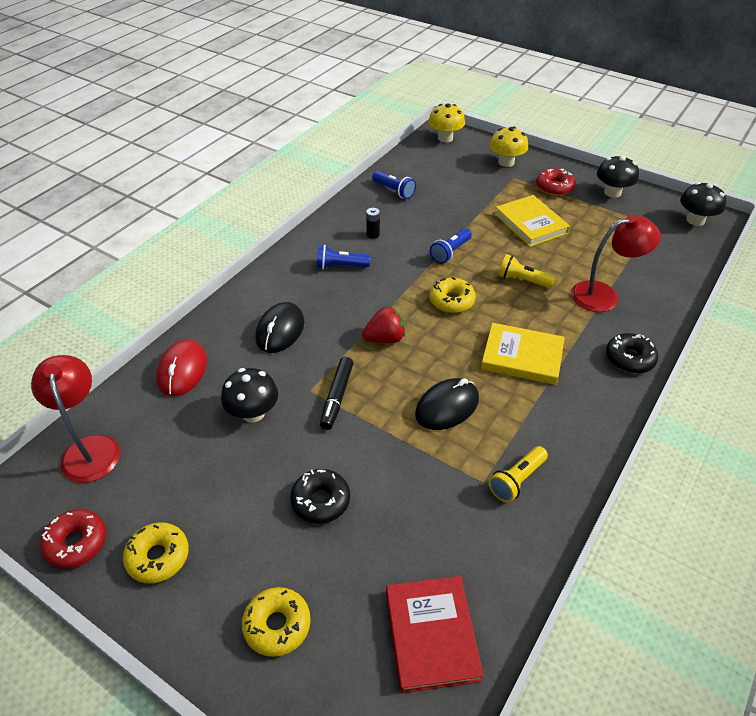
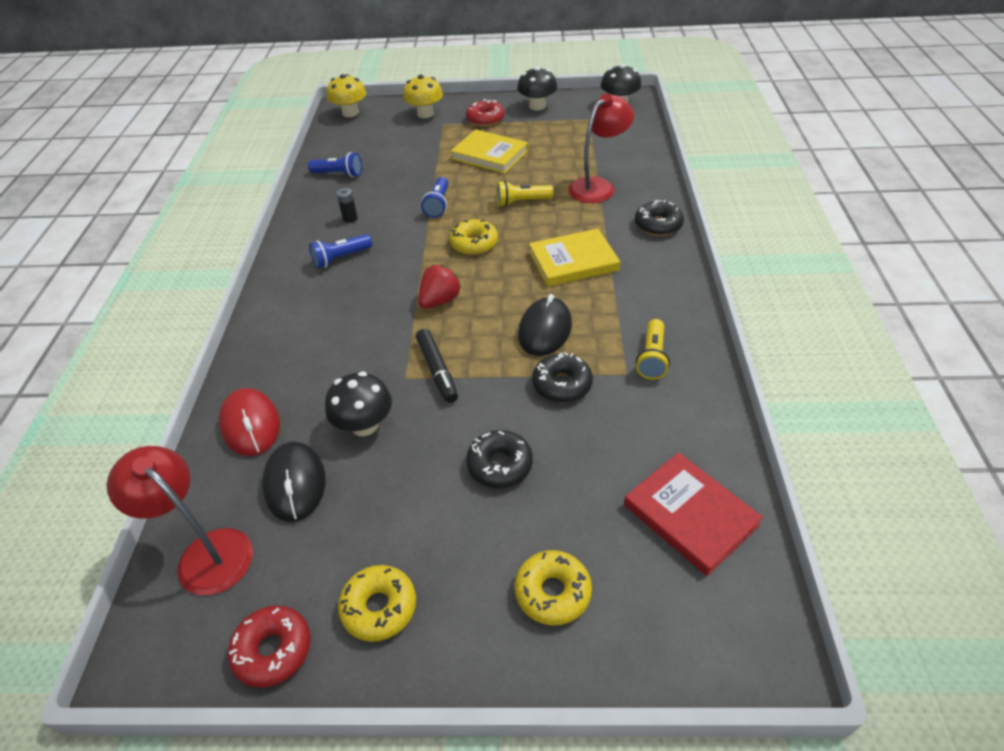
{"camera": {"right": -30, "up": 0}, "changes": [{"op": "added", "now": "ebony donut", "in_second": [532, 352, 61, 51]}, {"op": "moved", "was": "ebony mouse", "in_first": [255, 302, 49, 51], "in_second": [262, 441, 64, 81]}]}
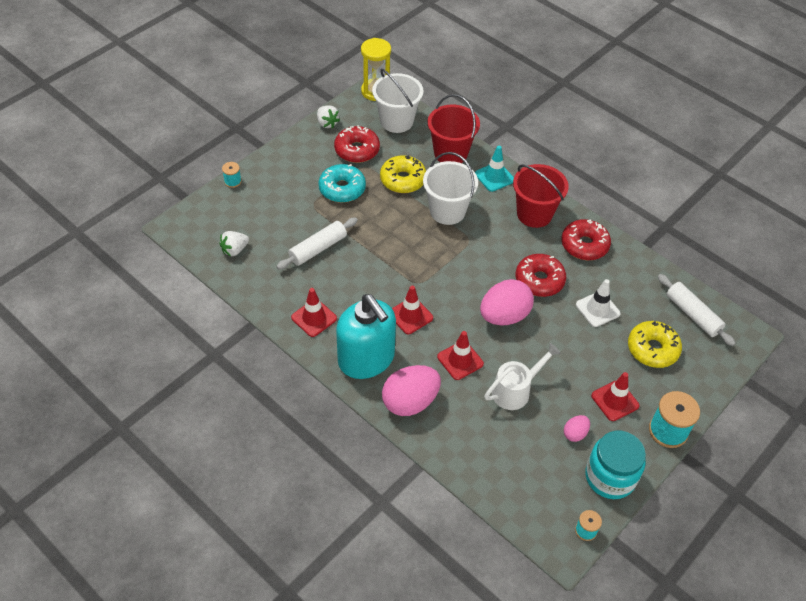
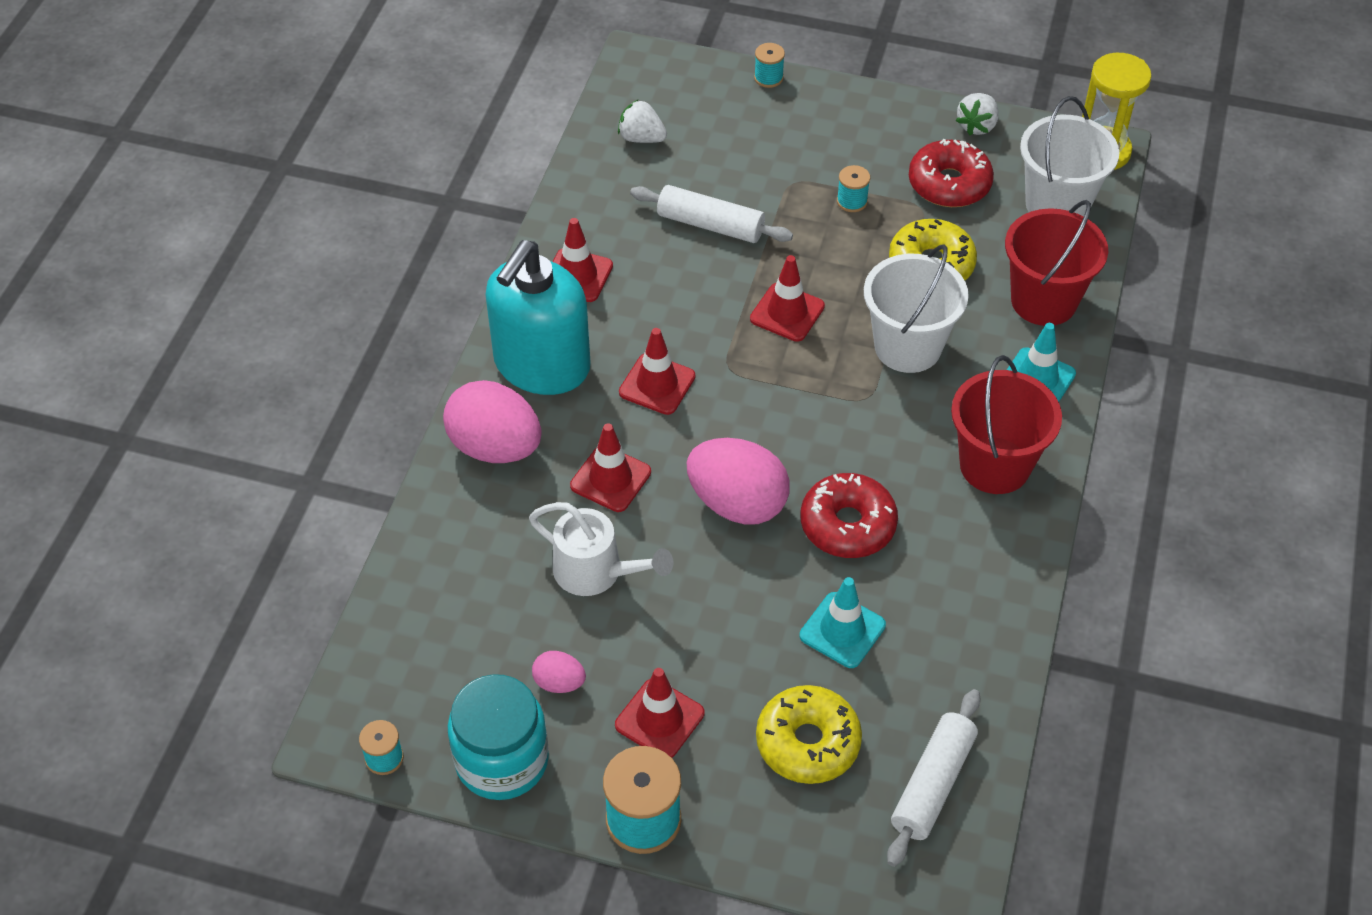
{"camera": {"right": 65, "up": 0}, "changes": [{"op": "removed", "was": "scarlet donut", "in_first": [561, 219, 50, 41]}, {"op": "added", "now": "scarlet road cone", "in_second": [750, 255, 75, 87]}, {"op": "replaced", "was": "aqua donut", "now": "aqua bobbin", "in_first": [318, 164, 48, 39], "in_second": [837, 165, 33, 47]}, {"op": "recoloured", "was": "white road cone", "now": "aqua road cone", "in_first": [576, 279, 45, 48], "in_second": [800, 577, 86, 91]}]}
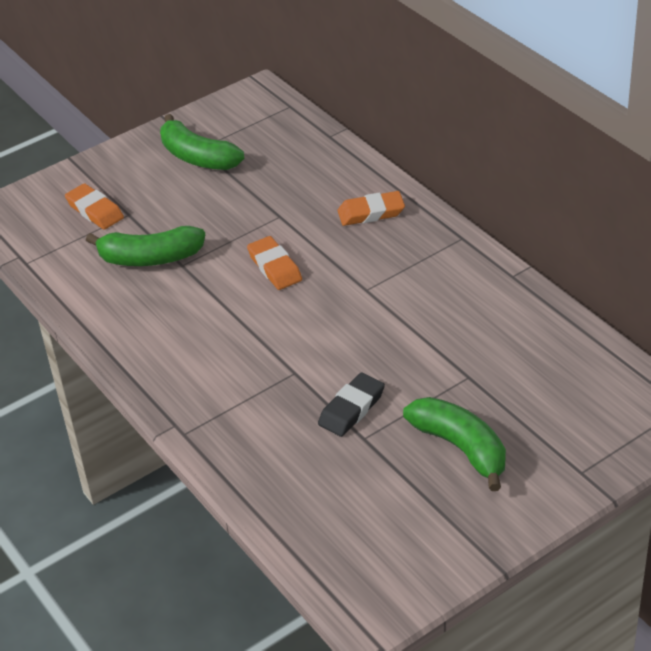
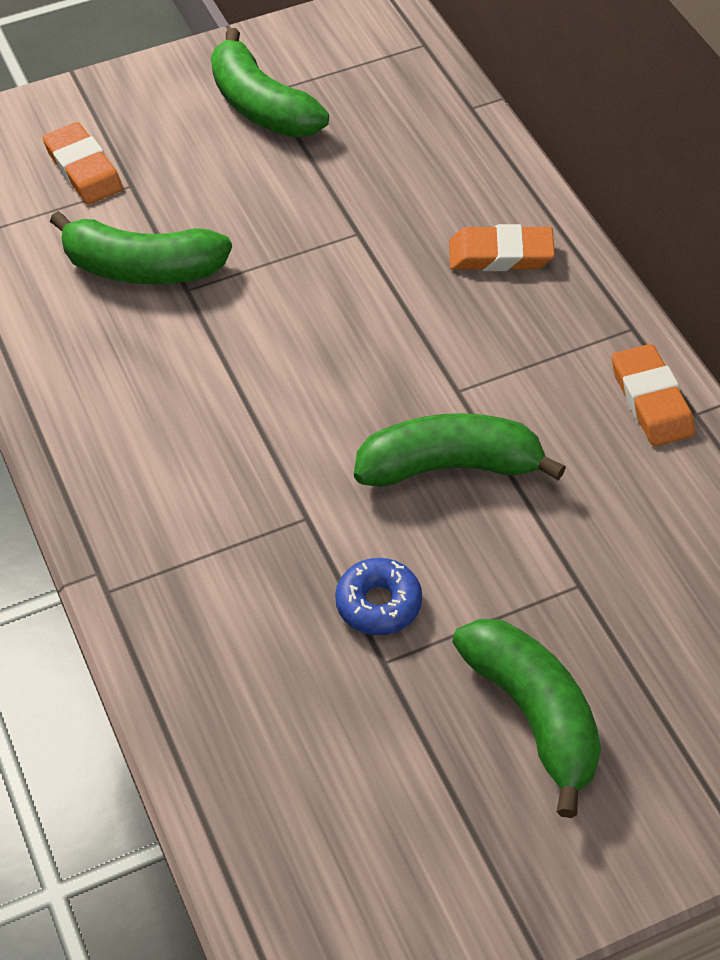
{"camera": {"right": 10, "up": 10}, "changes": [{"op": "added", "now": "emerald toy banana", "in_second": [354, 413, 212, 74]}, {"op": "moved", "was": "orange pencil eraser", "in_first": [247, 236, 55, 54], "in_second": [612, 344, 83, 103]}, {"op": "replaced", "was": "ebony pencil eraser", "now": "royal blue donut", "in_first": [318, 372, 67, 65], "in_second": [335, 558, 87, 77]}]}
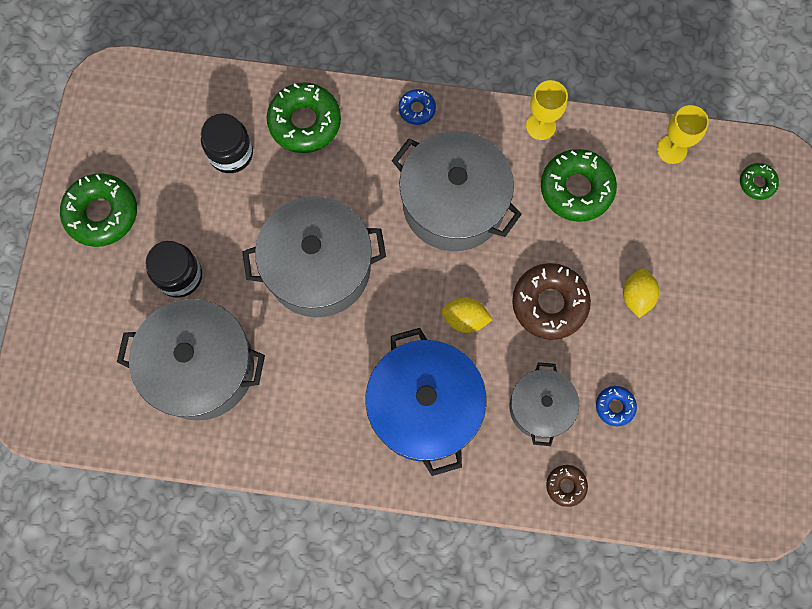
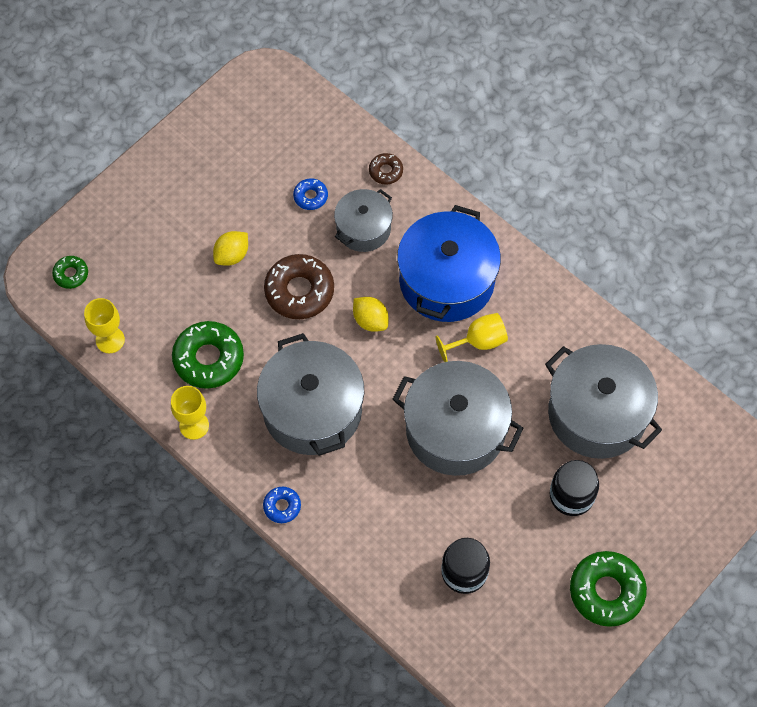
{"camera": {"right": -145, "up": -10}, "changes": [{"op": "removed", "was": "emerald donut", "in_first": [267, 82, 74, 71]}, {"op": "added", "now": "golden goblet", "in_second": [435, 313, 73, 49]}]}
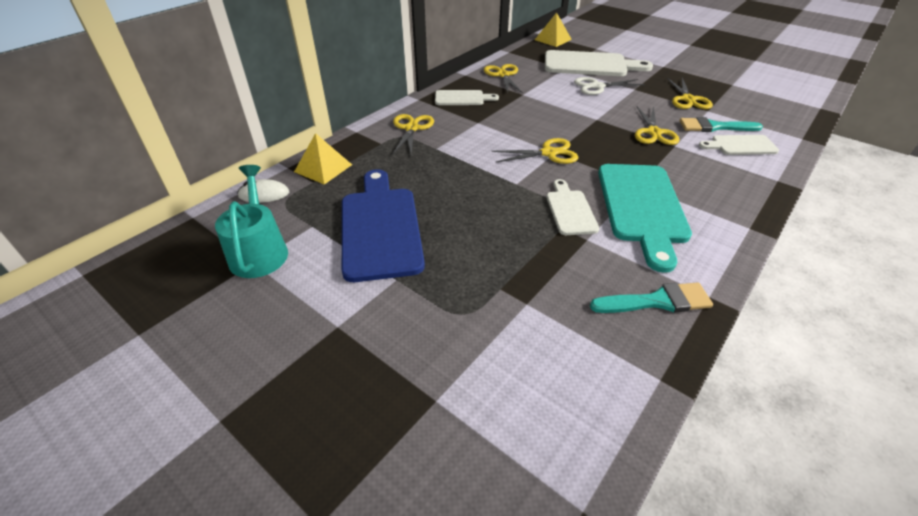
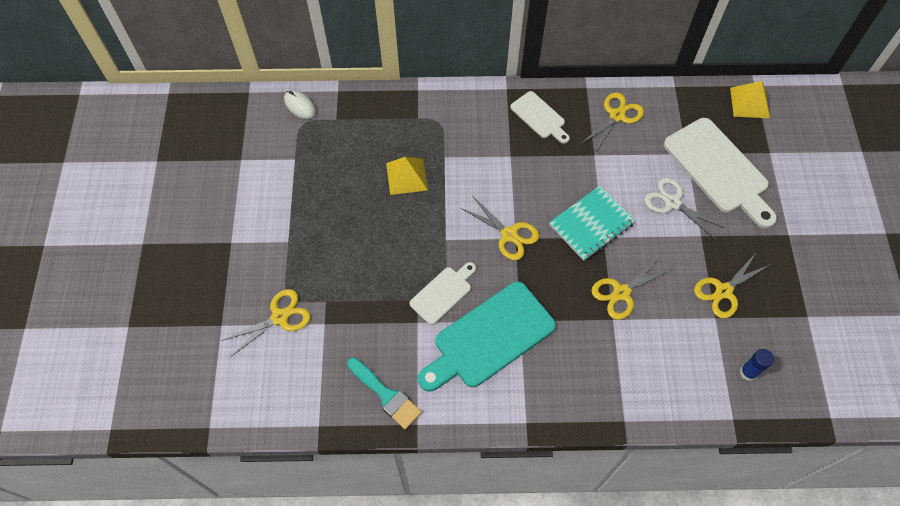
{"camera": {"right": 50, "up": 20}, "changes": [{"op": "removed", "was": "aqua watering pot", "in_first": [215, 165, 73, 113]}, {"op": "removed", "was": "royal blue bread board", "in_first": [342, 169, 83, 113]}, {"op": "removed", "was": "aqua paint brush", "in_first": [680, 117, 83, 15]}, {"op": "removed", "was": "white bread board", "in_first": [699, 135, 80, 20]}, {"op": "added", "now": "aqua notebook", "in_second": [549, 186, 87, 75]}, {"op": "added", "now": "royal blue stick of glue", "in_second": [740, 349, 34, 32]}, {"op": "moved", "was": "golden pyramid shape", "in_first": [294, 133, 58, 52], "in_second": [386, 157, 42, 38]}, {"op": "moved", "was": "golden pair of scissors", "in_first": [393, 114, 41, 41], "in_second": [221, 289, 90, 67]}]}
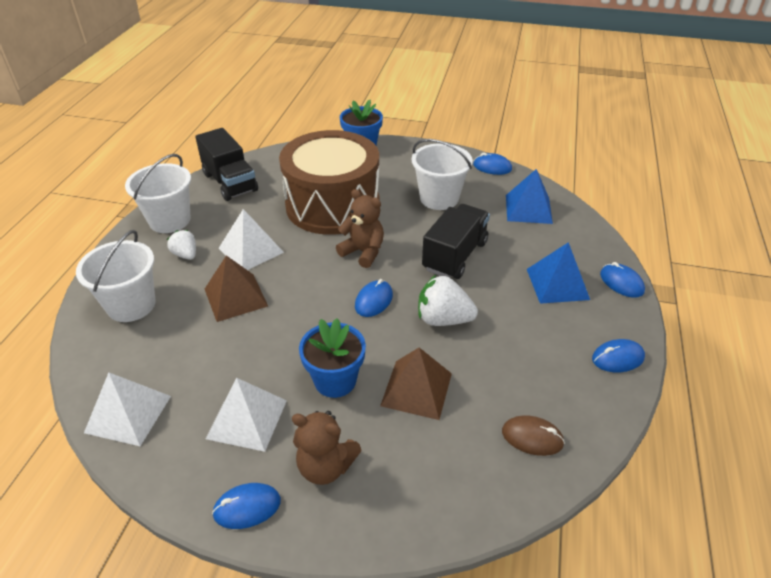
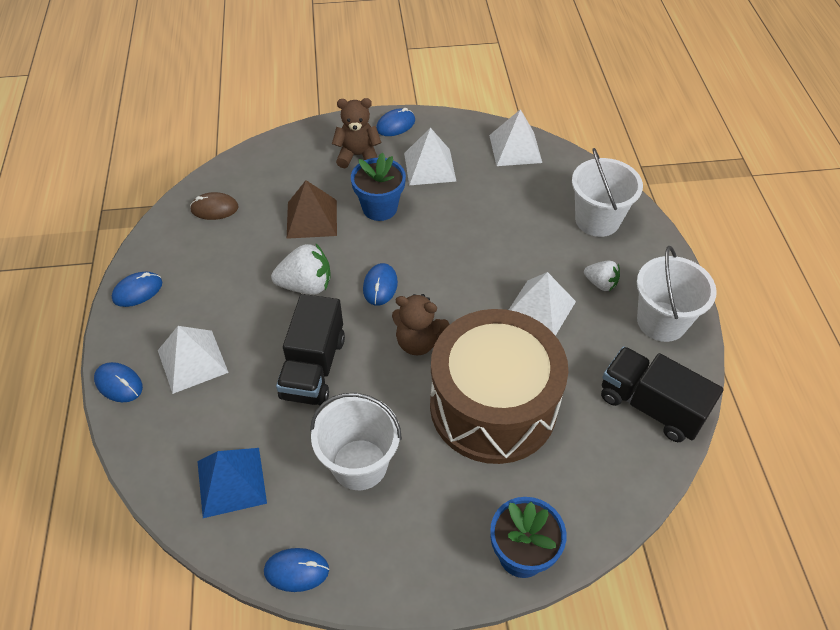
{"camera": {"right": 160, "up": 10}, "changes": [{"op": "removed", "was": "dark brown pyramid shape", "in_first": [205, 255, 63, 67]}, {"op": "recoloured", "was": "royal blue pyramid shape", "now": "white pyramid shape", "in_first": [527, 242, 63, 62], "in_second": [158, 326, 71, 68]}]}
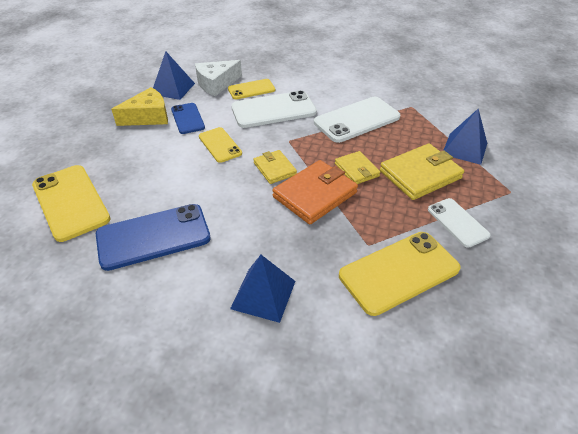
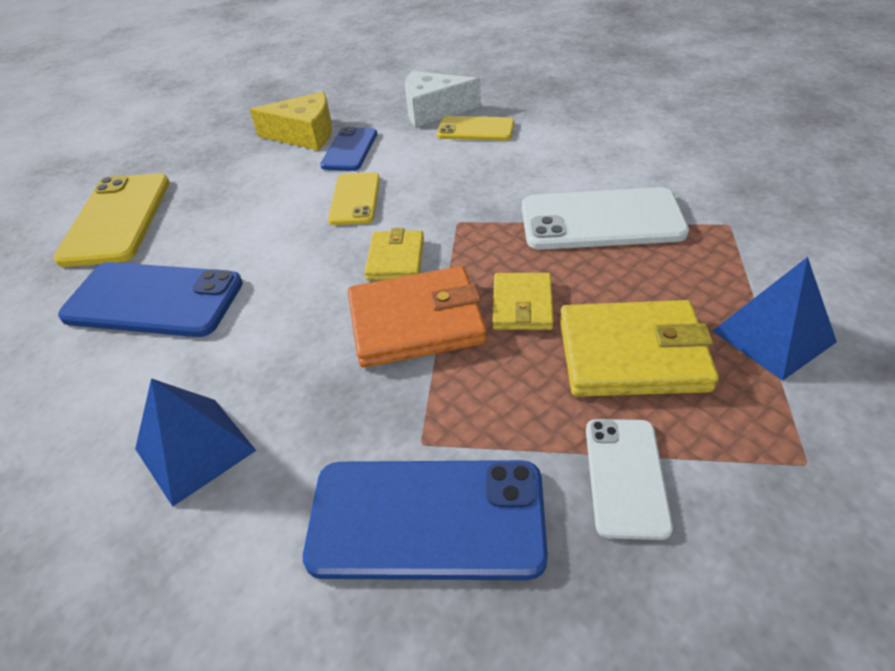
{"camera": {"right": 35, "up": 0}, "changes": [{"op": "removed", "was": "royal blue pyramid shape", "in_first": [153, 51, 42, 49]}, {"op": "removed", "was": "white mobile phone", "in_first": [231, 90, 86, 38]}, {"op": "recoloured", "was": "golden mobile phone", "now": "royal blue mobile phone", "in_first": [339, 232, 122, 84], "in_second": [303, 460, 245, 120]}]}
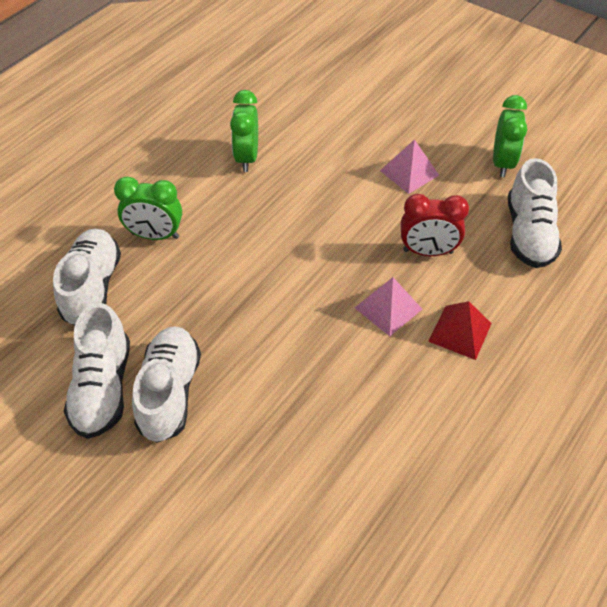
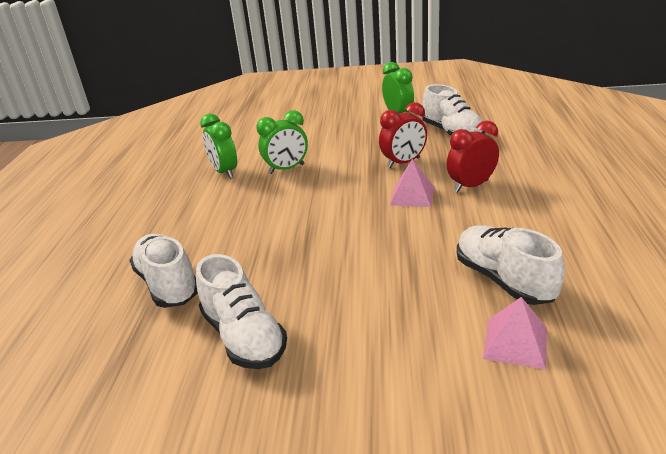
{"camera": {"right": -30, "up": -20}, "changes": [{"op": "moved", "was": "emerald clock", "in_first": [114, 176, 68, 64], "in_second": [256, 110, 52, 64]}, {"op": "moved", "was": "white lace-up shoe", "in_first": [132, 326, 69, 117], "in_second": [457, 225, 108, 80]}, {"op": "moved", "was": "pink pyramid shape", "in_first": [380, 139, 59, 55], "in_second": [483, 297, 64, 72]}, {"op": "replaced", "was": "scarlet pyramid shape", "now": "scarlet clock", "in_first": [428, 301, 64, 59], "in_second": [447, 121, 52, 71]}]}
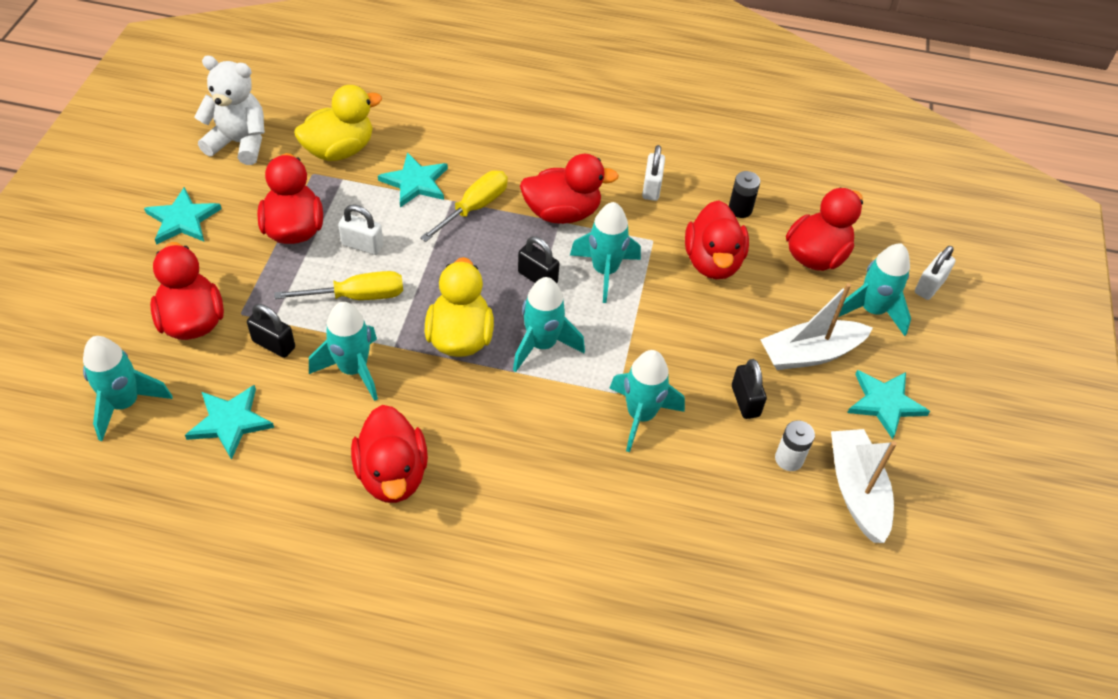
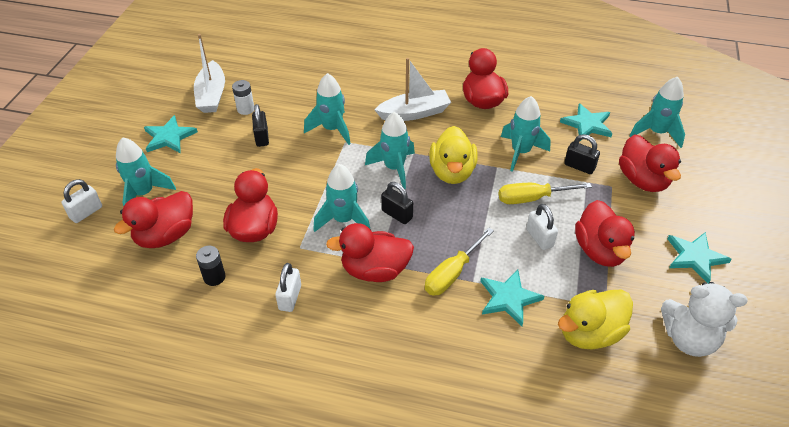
{"camera": {"right": -175, "up": -5}, "changes": [{"op": "moved", "was": "white boat", "in_first": [760, 283, 113, 87], "in_second": [374, 58, 78, 63]}, {"op": "turned", "was": "white padlock", "in_first": [338, 205, 45, 50], "in_second": [526, 204, 32, 46], "clockwise": 45}]}
